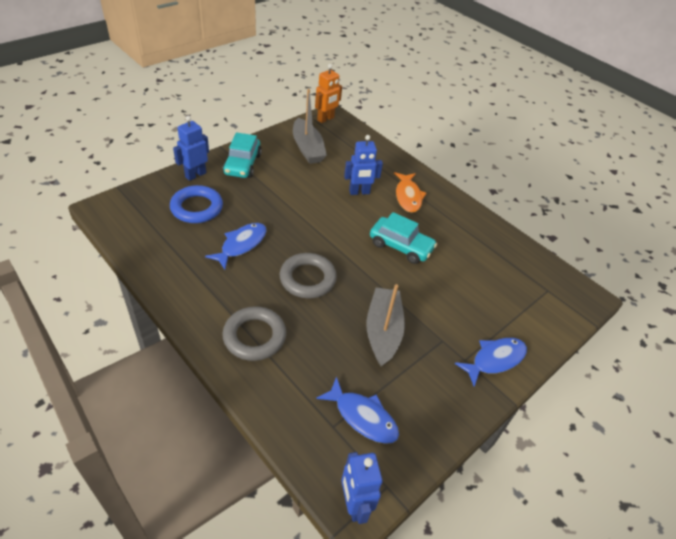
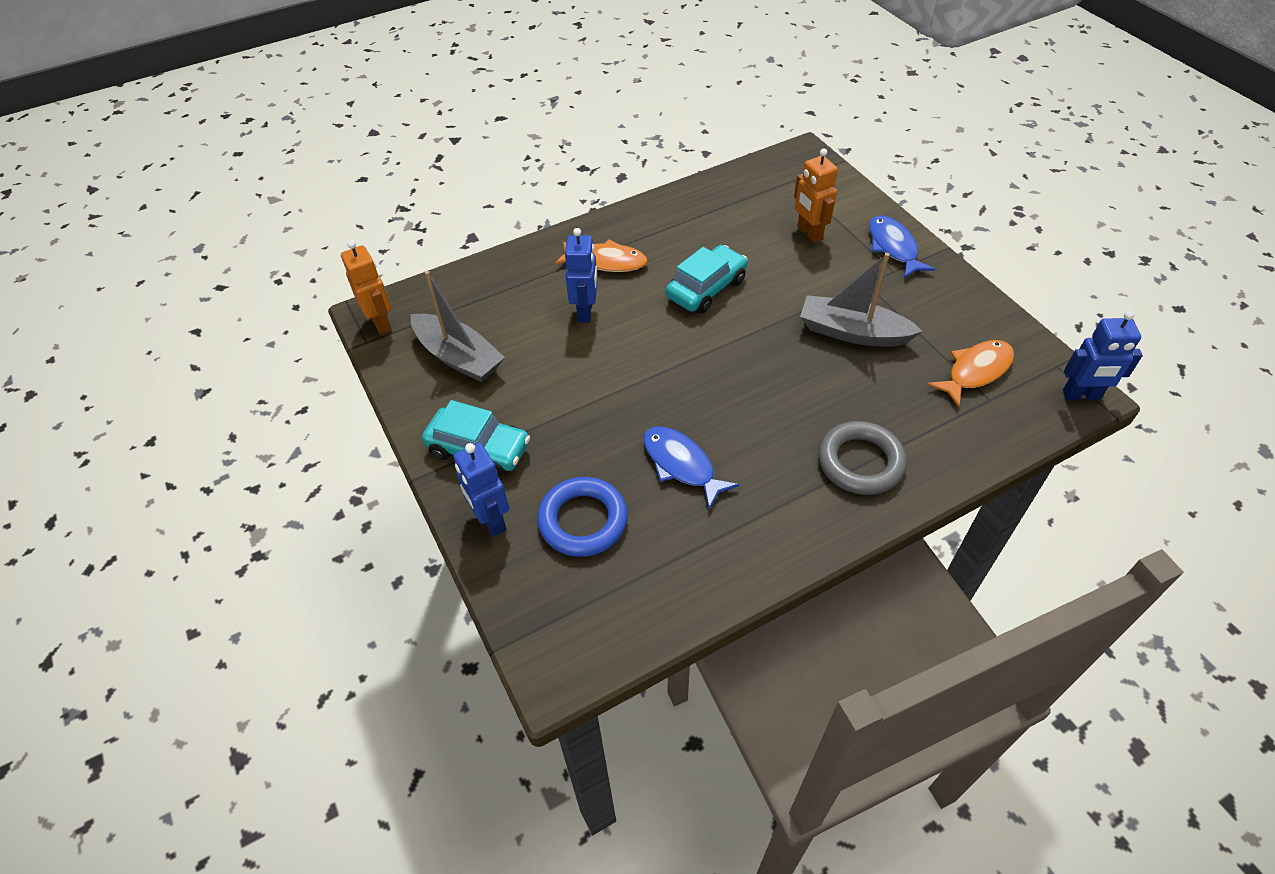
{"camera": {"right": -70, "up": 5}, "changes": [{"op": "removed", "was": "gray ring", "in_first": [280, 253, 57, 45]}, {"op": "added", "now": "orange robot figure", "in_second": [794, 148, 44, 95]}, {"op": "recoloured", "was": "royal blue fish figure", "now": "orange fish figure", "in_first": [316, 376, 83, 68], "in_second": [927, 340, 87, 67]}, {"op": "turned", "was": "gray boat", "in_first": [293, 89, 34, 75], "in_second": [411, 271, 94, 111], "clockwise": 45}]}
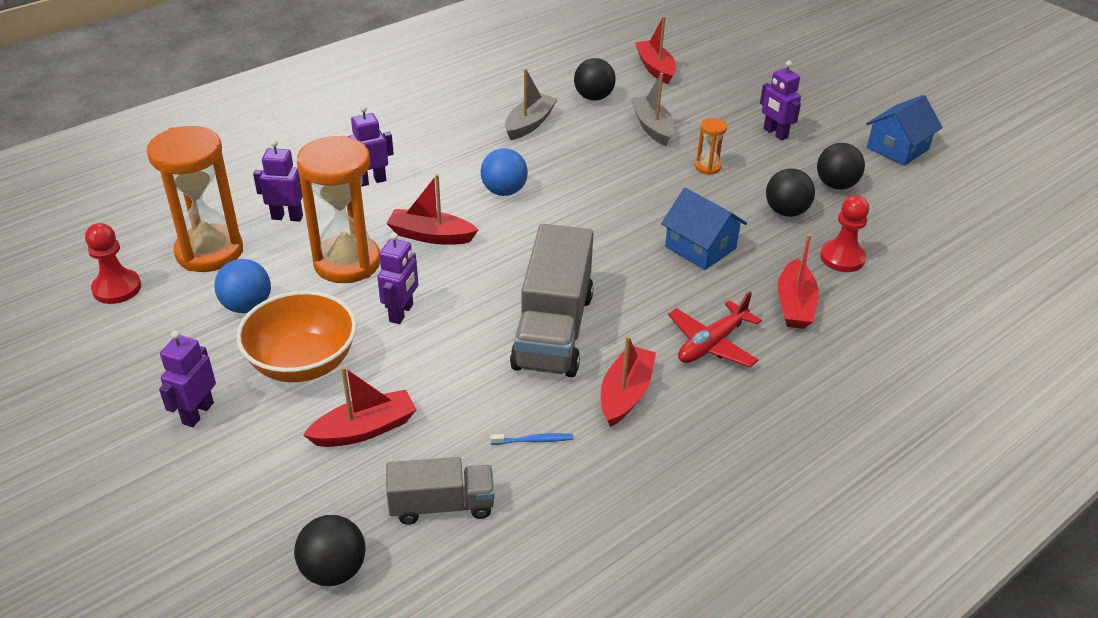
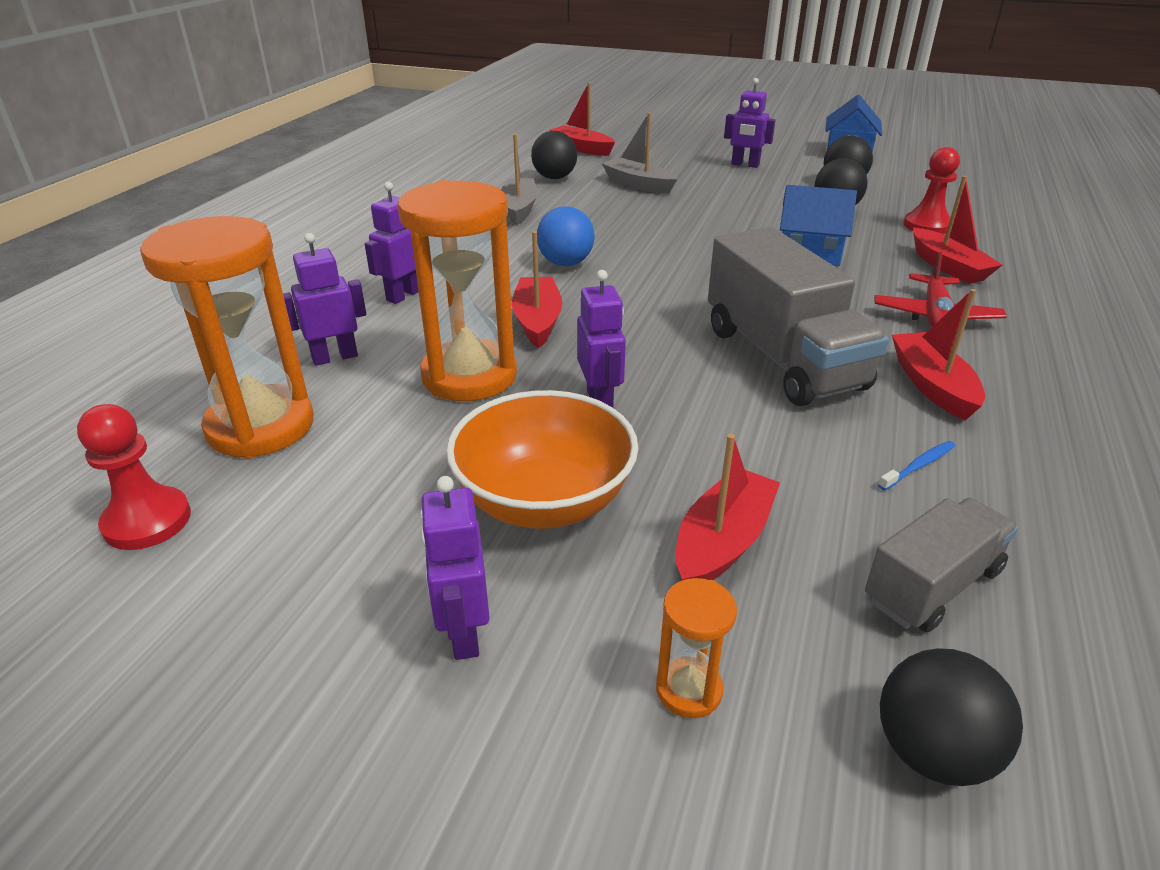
{"camera": {"right": -30, "up": -5}, "changes": [{"op": "removed", "was": "royal blue play ball", "in_first": [214, 259, 57, 54]}, {"op": "moved", "was": "orange sand timer", "in_first": [695, 118, 32, 57], "in_second": [656, 578, 81, 140]}, {"op": "turned", "was": "scarlet boat", "in_first": [386, 174, 92, 71], "in_second": [512, 231, 50, 117], "clockwise": 105}]}
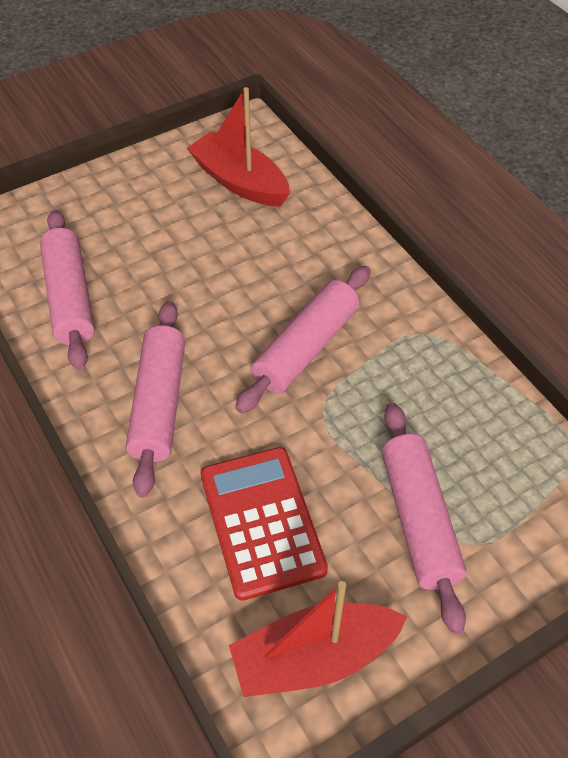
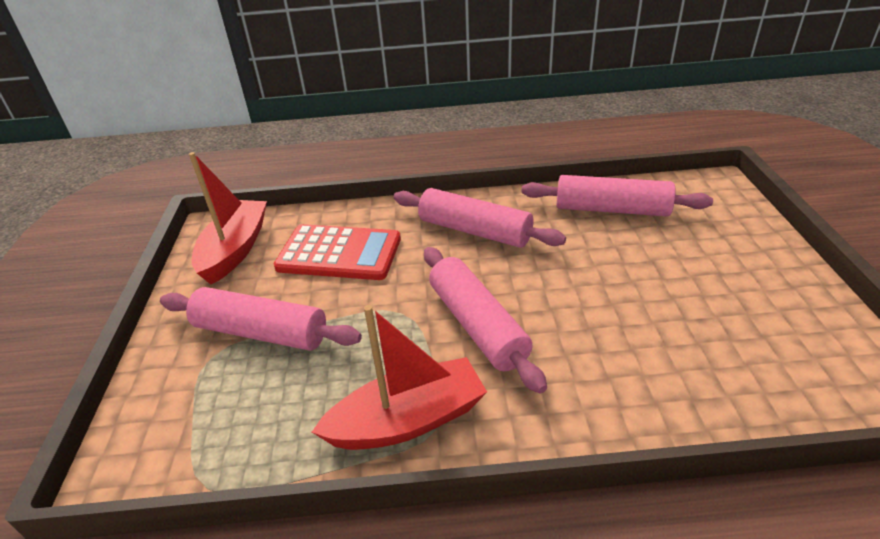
{"camera": {"right": 120, "up": -15}, "changes": [{"op": "moved", "was": "scarlet boat", "in_first": [187, 87, 103, 120], "in_second": [312, 305, 175, 145]}]}
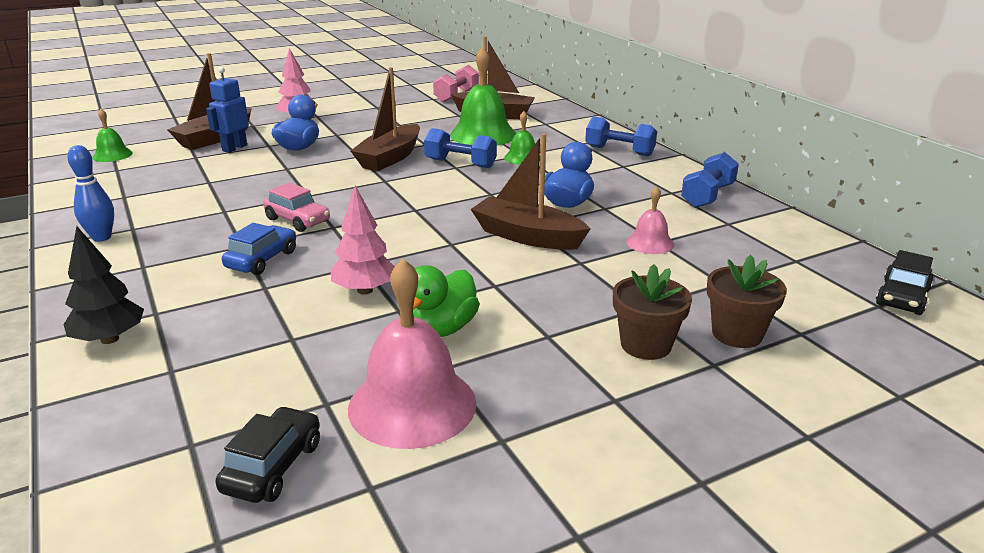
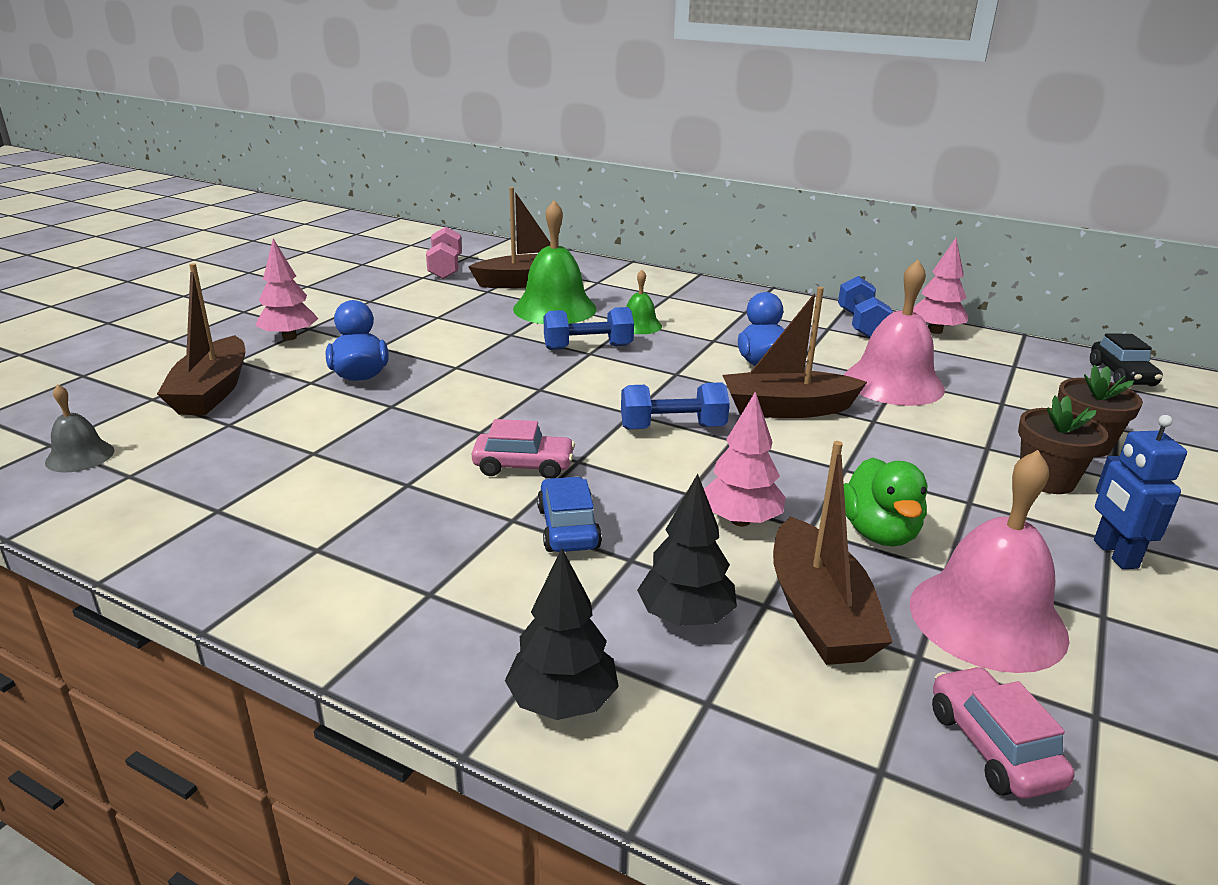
{"camera": {"right": -35, "up": 0}, "changes": [{"op": "removed", "was": "royal blue tenpin", "in_first": [67, 145, 47, 97]}, {"op": "added", "now": "ebony toy tree", "in_second": [637, 474, 100, 152]}, {"op": "added", "now": "pink toy tree", "in_second": [913, 238, 55, 96]}, {"op": "moved", "was": "royal blue robot figure", "in_first": [206, 67, 43, 86], "in_second": [1094, 415, 93, 154]}, {"op": "moved", "was": "dark brown boat", "in_first": [351, 67, 69, 104], "in_second": [773, 441, 120, 224]}, {"op": "moved", "was": "royal blue hand weight", "in_first": [585, 116, 72, 40], "in_second": [621, 382, 109, 47]}, {"op": "recoloured", "was": "emerald school bell", "now": "gray school bell", "in_first": [93, 109, 40, 53], "in_second": [45, 384, 69, 88]}, {"op": "recoloured", "was": "ebony toy car", "now": "pink toy car", "in_first": [216, 406, 104, 97], "in_second": [932, 666, 143, 133]}, {"op": "resized", "was": "pink school bell", "in_first": [626, 186, 48, 68], "in_second": [844, 260, 101, 146], "ratio": 1.93}]}
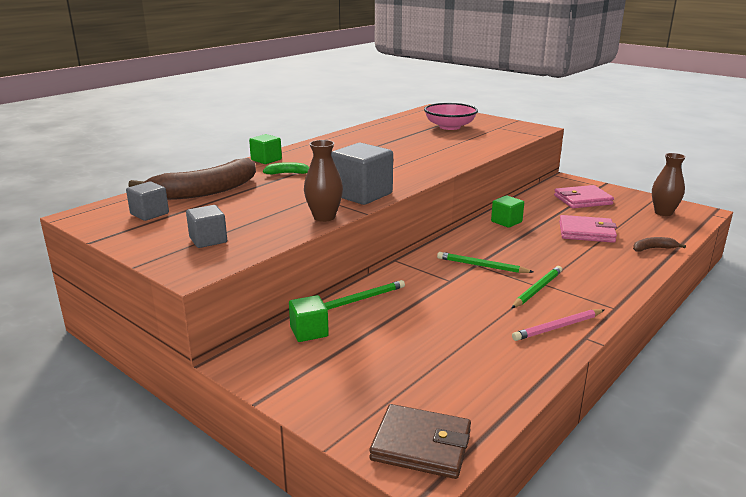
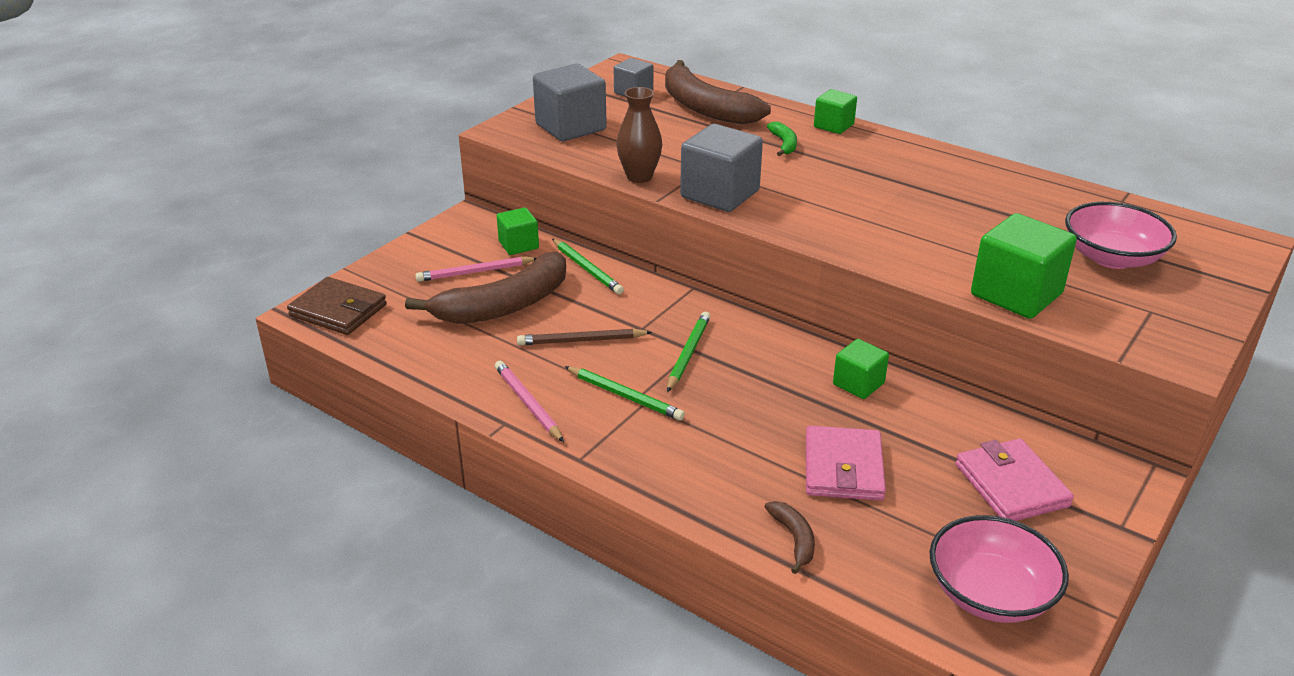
{"camera": {"right": 85, "up": 10}, "changes": [{"op": "added", "now": "dark brown toy banana", "in_second": [405, 252, 161, 72]}, {"op": "added", "now": "pink pencil", "in_second": [416, 257, 121, 25]}, {"op": "added", "now": "dark brown pencil", "in_second": [517, 329, 135, 16]}, {"op": "added", "now": "emerald solid cube", "in_second": [971, 213, 106, 106]}, {"op": "replaced", "was": "dark brown vase", "now": "pink serving bowl", "in_first": [652, 153, 34, 63], "in_second": [930, 515, 139, 108]}, {"op": "turned", "was": "dark brown wallet", "in_first": [369, 404, 102, 75], "in_second": [287, 277, 100, 58], "clockwise": -75}, {"op": "resized", "was": "gray solid cube", "in_first": [186, 205, 41, 43], "in_second": [533, 64, 74, 77], "ratio": 1.73}]}
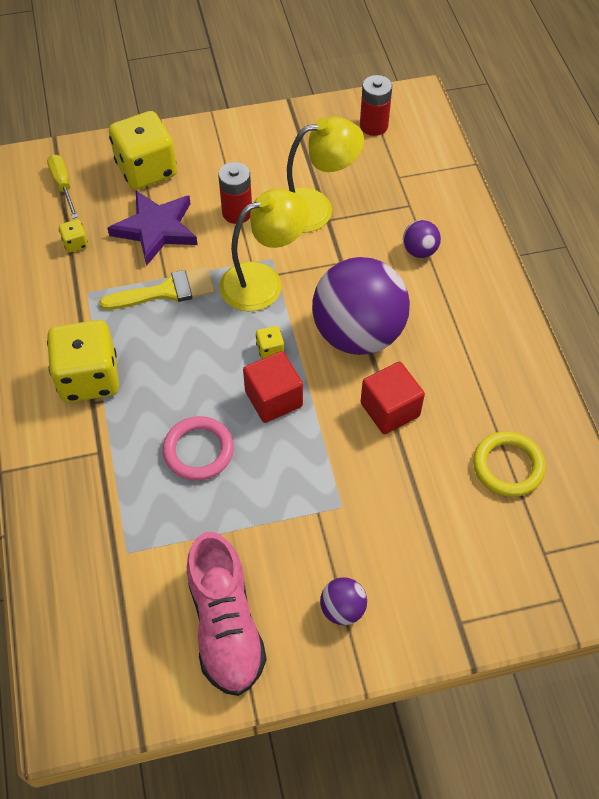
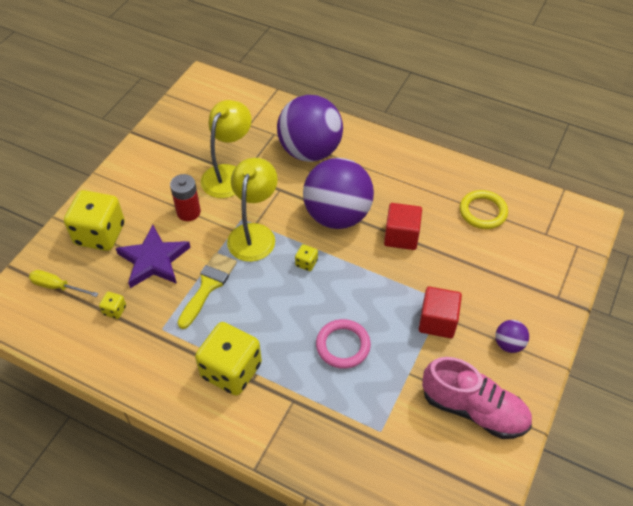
{"camera": {"right": -50, "up": -5}, "changes": [{"op": "removed", "was": "scarlet battery", "in_first": [360, 75, 32, 61]}, {"op": "moved", "was": "scarlet solid cube", "in_first": [243, 351, 60, 72], "in_second": [419, 287, 43, 51]}, {"op": "resized", "was": "violet play ball", "in_first": [403, 220, 38, 38], "in_second": [277, 95, 66, 67], "ratio": 2.39}]}
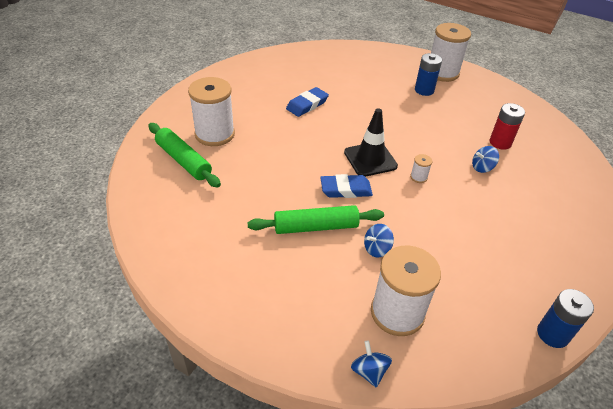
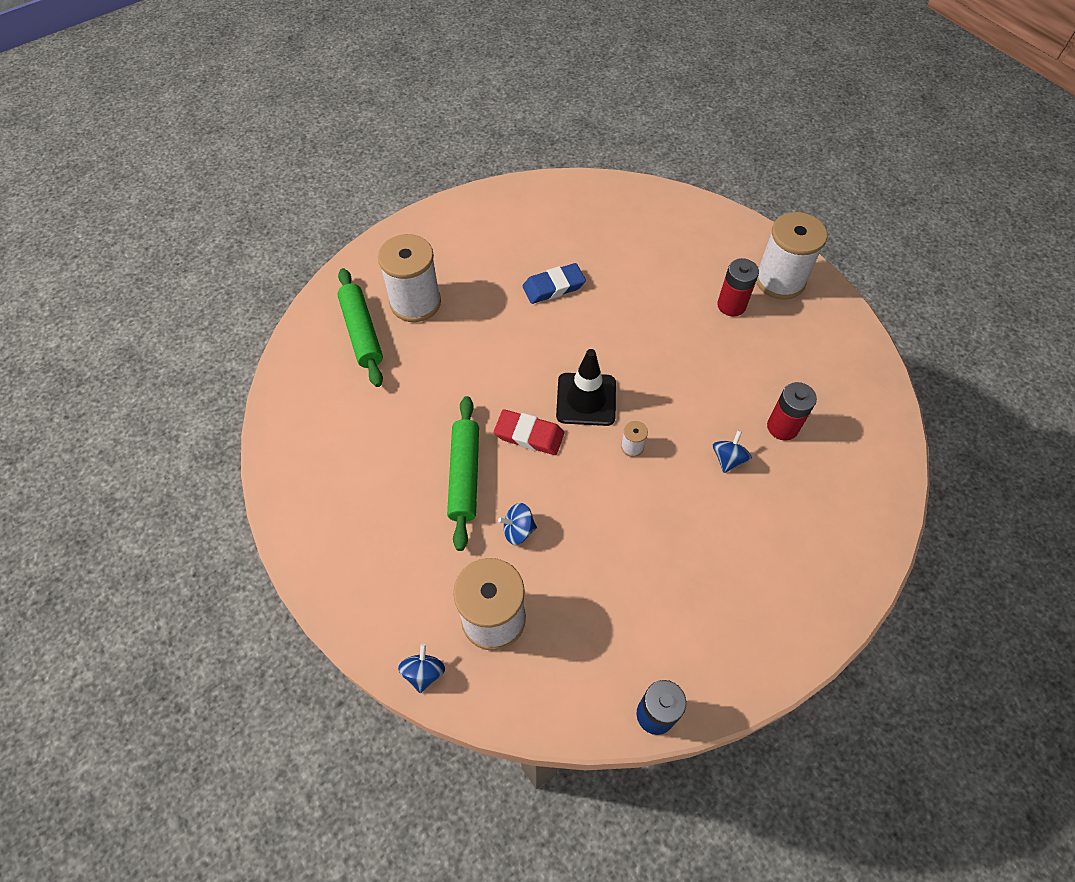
{"camera": {"right": 25, "up": 15}, "changes": [{"op": "recoloured", "was": "royal blue pencil eraser", "now": "scarlet pencil eraser", "in_first": [320, 174, 53, 24], "in_second": [494, 409, 70, 46]}, {"op": "recoloured", "was": "royal blue battery", "now": "scarlet battery", "in_first": [415, 53, 27, 43], "in_second": [717, 258, 42, 59]}, {"op": "turned", "was": "emerald rolling pin", "in_first": [247, 205, 137, 29], "in_second": [447, 396, 32, 155], "clockwise": 75}, {"op": "turned", "was": "royal blue whirligig", "in_first": [472, 146, 27, 27], "in_second": [713, 430, 39, 43], "clockwise": 105}]}
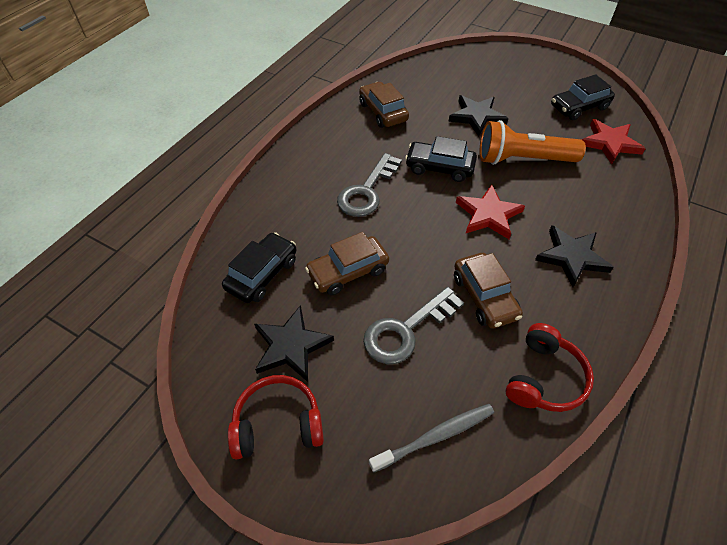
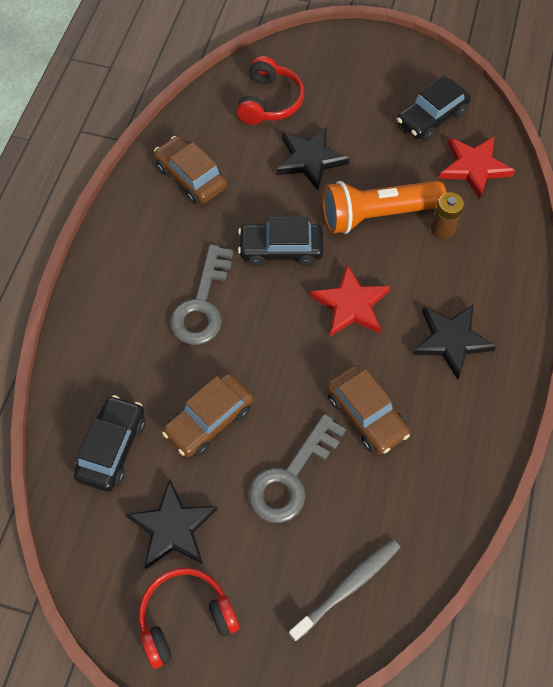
{"camera": {"right": -15, "up": 10}, "changes": [{"op": "added", "now": "dark brown battery", "in_second": [431, 192, 33, 47]}, {"op": "moved", "was": "scarlet headphones", "in_first": [506, 323, 88, 89], "in_second": [236, 56, 69, 69]}]}
